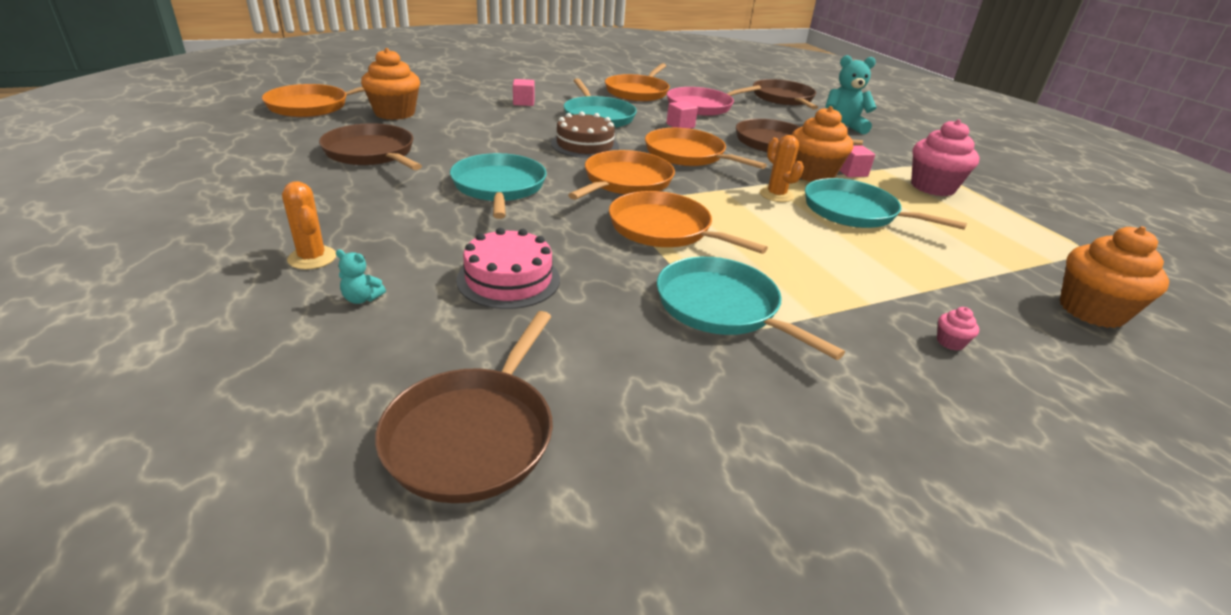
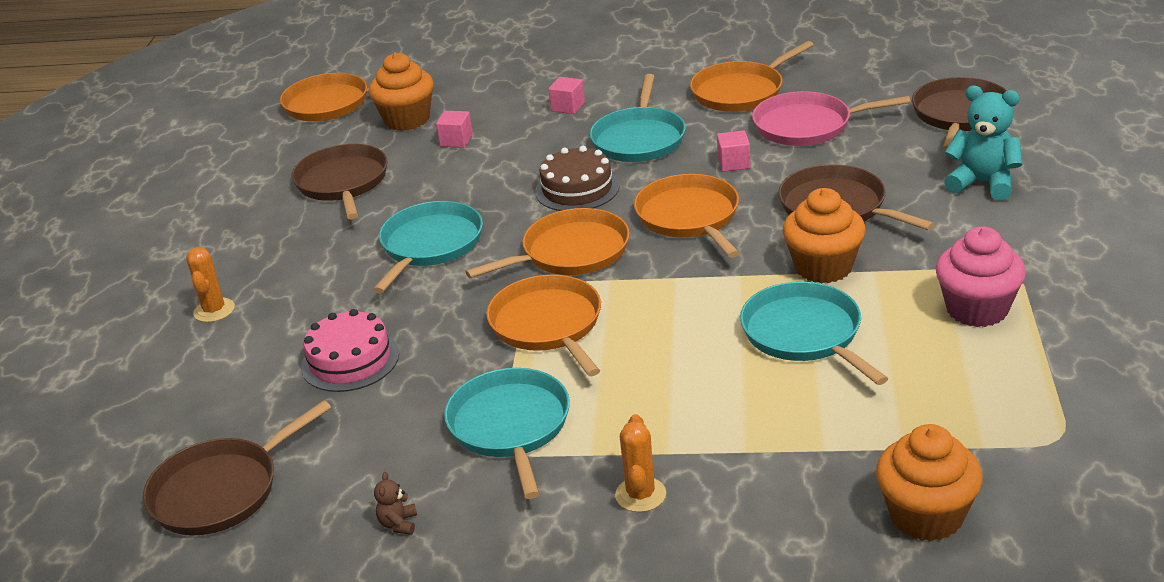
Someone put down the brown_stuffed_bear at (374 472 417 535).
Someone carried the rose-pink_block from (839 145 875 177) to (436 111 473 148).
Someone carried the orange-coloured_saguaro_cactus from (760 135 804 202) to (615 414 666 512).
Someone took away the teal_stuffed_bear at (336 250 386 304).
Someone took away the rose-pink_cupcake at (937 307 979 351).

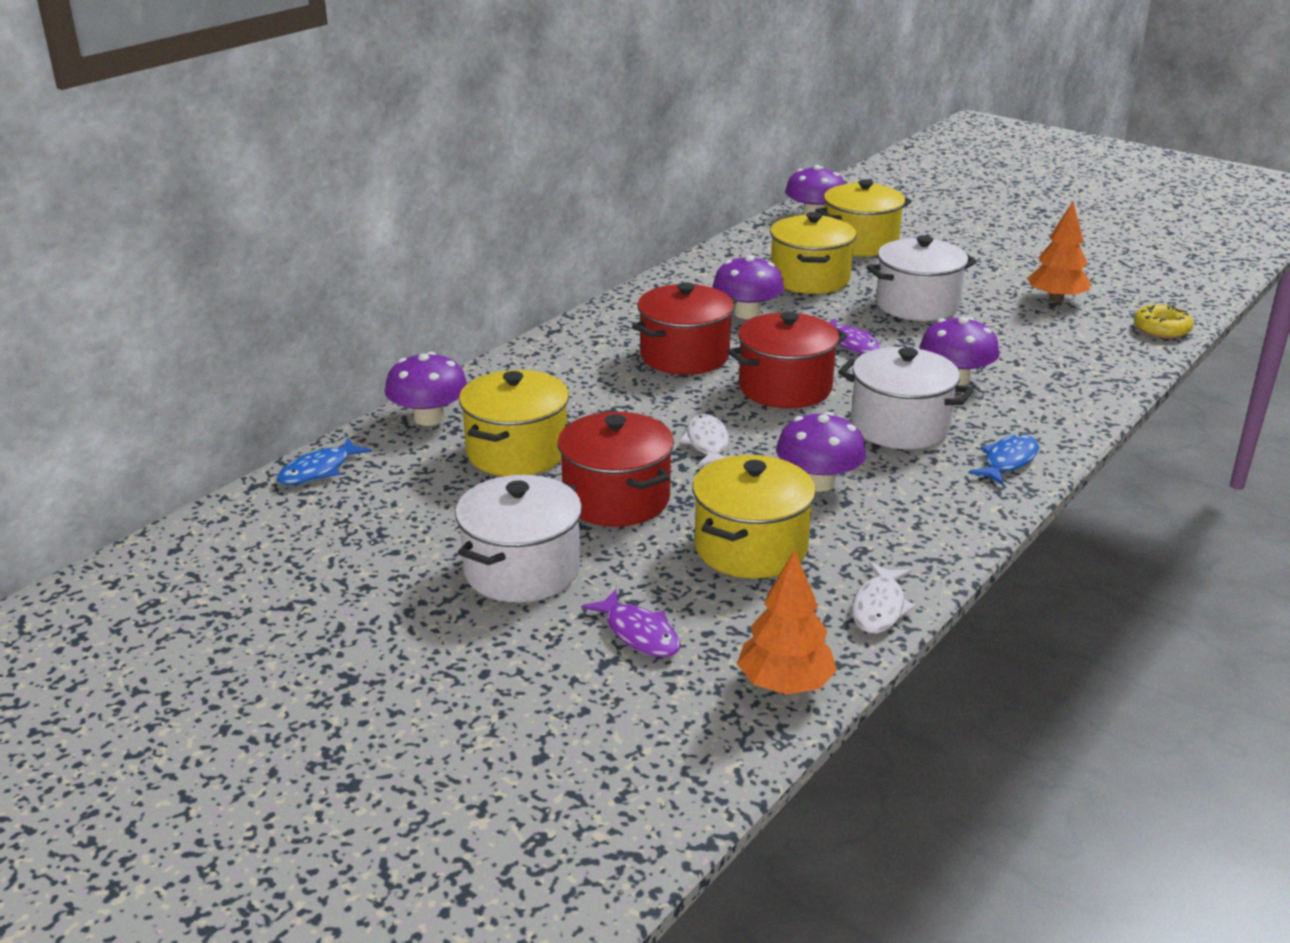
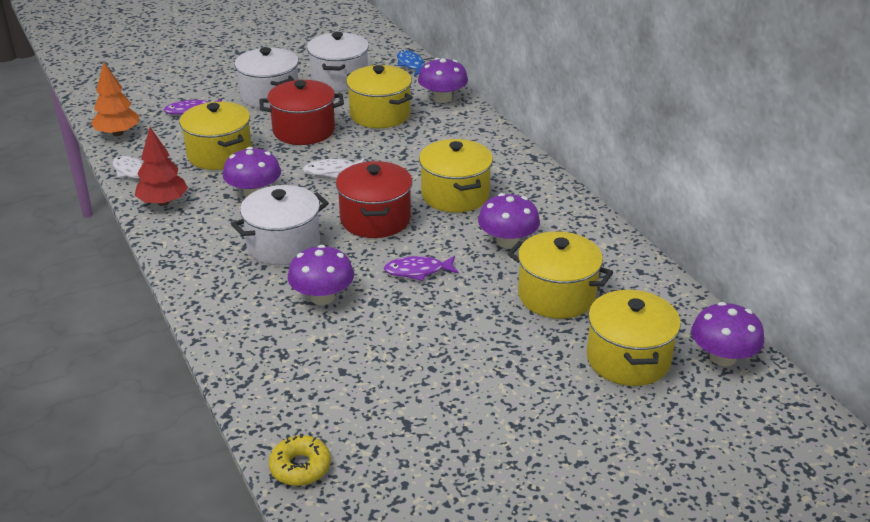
Someone put down the crimson_tree at (135 127 188 206).
Someone rotated the snow-white_fish at (679 414 729 467) by 150 degrees clockwise.
Someone carried the snow-white_cooking_pot from (867 236 977 321) to (307 32 369 92).
Someone repainted the crimson_cooking_pot at (632 282 737 375), which became the bright_yellow_cooking_pot at (419 139 493 213).
Someone took away the blue_fish at (968 434 1039 485).
Someone took away the orange-coloured_tree at (1027 201 1091 303).

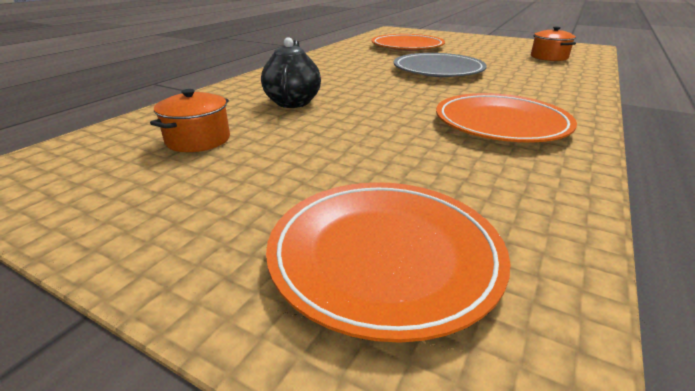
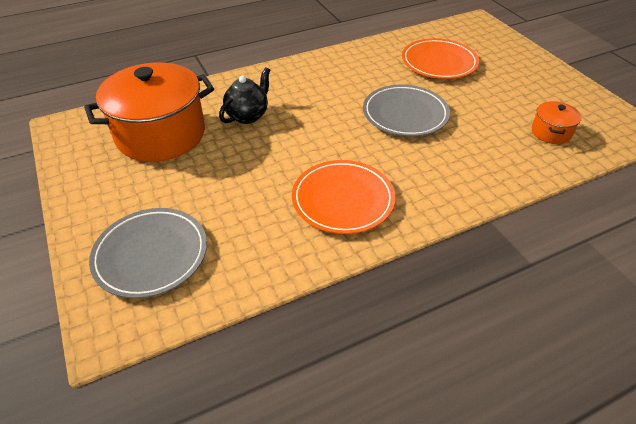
Someone scaled the orange-coloured_cooking_pot at (150 89 230 152) by 2.27.
Someone repainted the orange-coloured_flat_dish at (266 182 510 343), which became the ash-grey_flat_dish at (89 208 207 298).

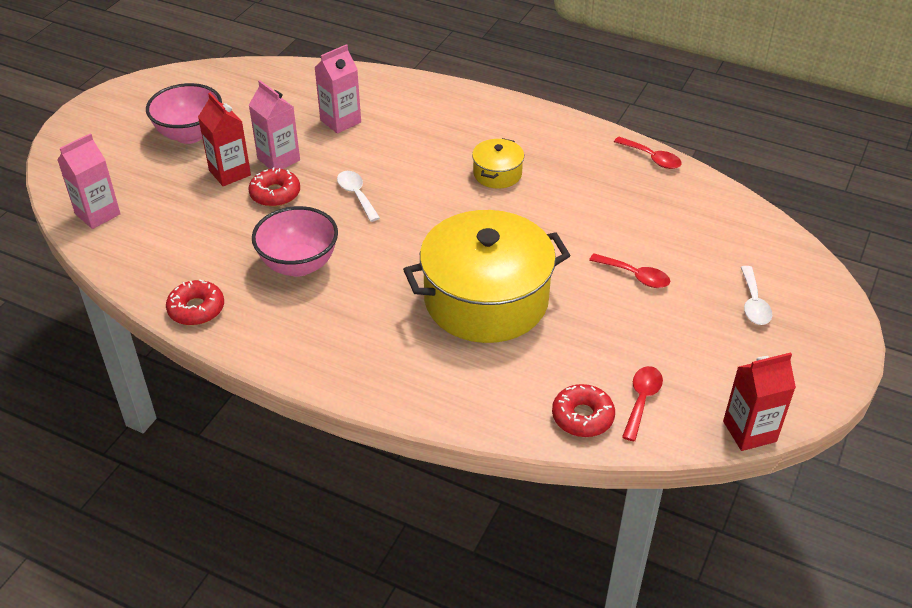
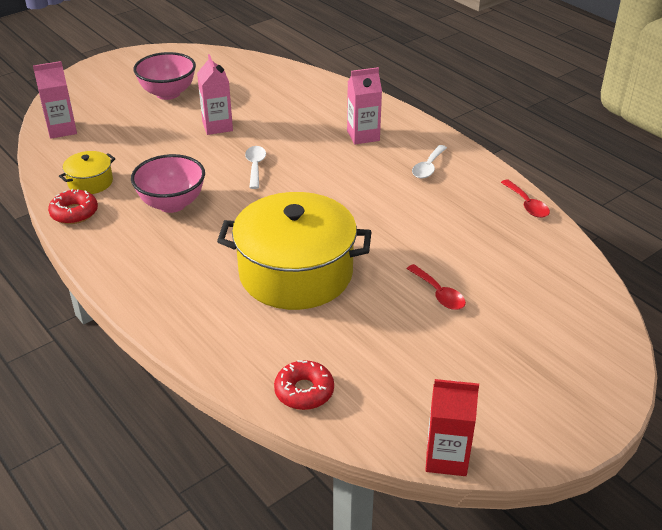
Someone carried the bright_yellow_cooking_pot from (472 138 524 189) to (59 151 115 194).
Someone carried the rose-pink_milk_carton from (314 44 361 134) to (347 67 382 144).
Someone carried the snow-white_tablespoon from (741 266 772 325) to (412 145 447 179).
Someone took away the crimson_milk_carton at (198 93 251 186).
Someone took away the crimson_donut at (249 167 300 207).
Someone took away the crimson_tablespoon at (622 366 663 441).

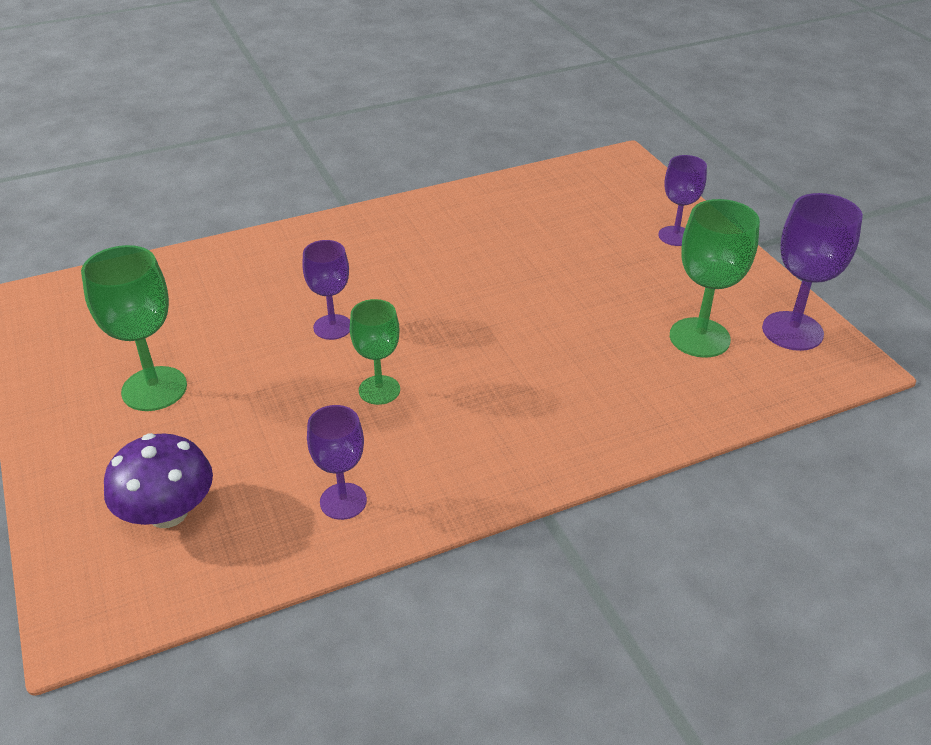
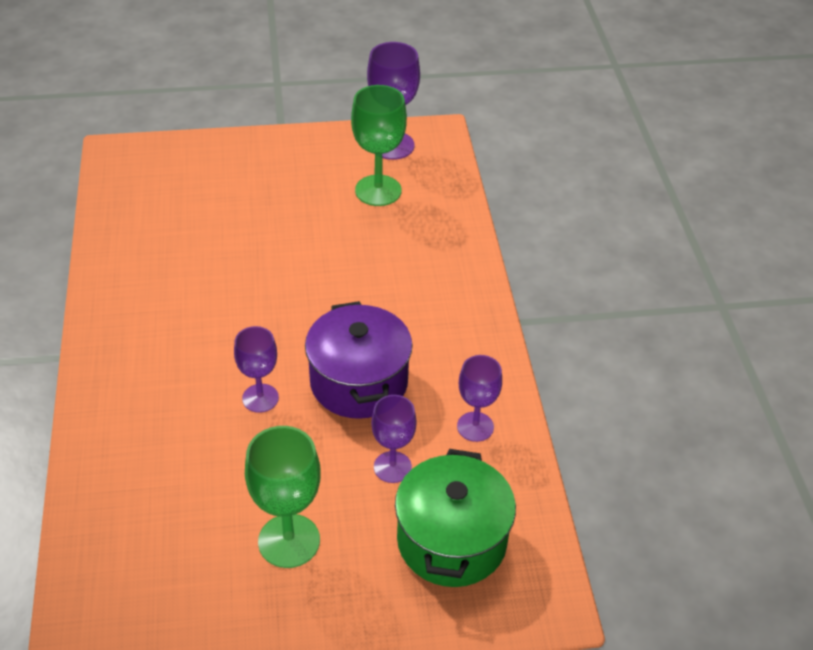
Someone swapped the emerald_chalice at (350 299 400 405) for the violet_cooking_pot at (305 301 412 419).
Someone carried the violet_chalice from (658 155 707 246) to (371 395 417 483).
Someone swapped the violet_mushroom at (104 433 213 528) for the emerald_cooking_pot at (395 449 516 587).

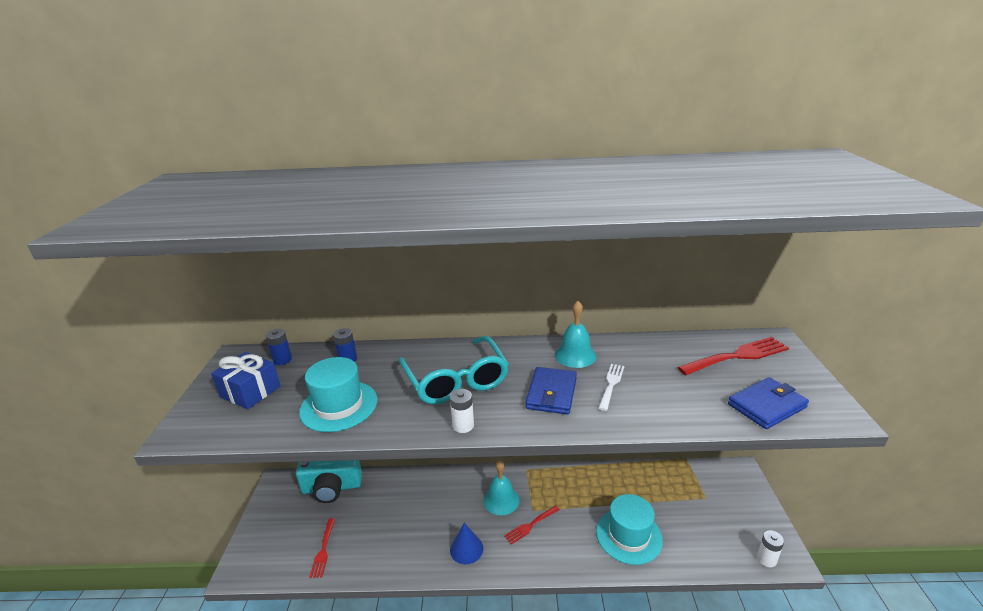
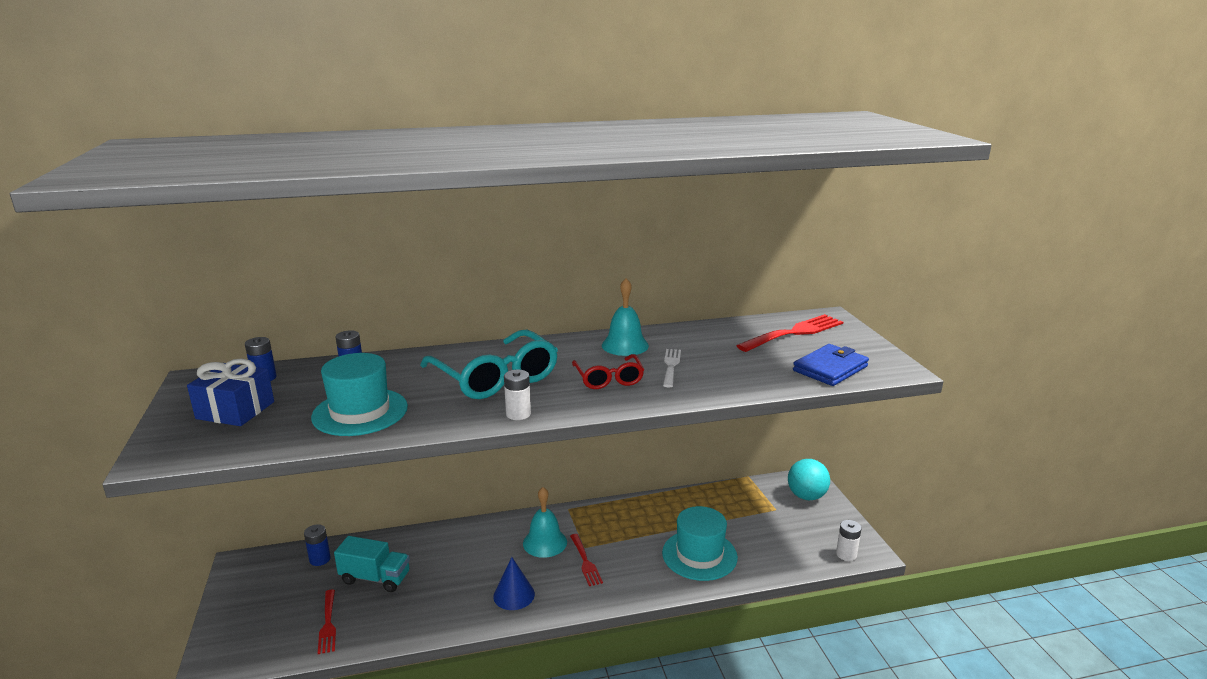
Someone swapped the teal_compact_camera at (296 460 362 503) for the blue_AA_battery at (304 524 331 566).
Someone put down the teal_toy_truck at (334 536 410 592).
Someone rotated the crimson_fork at (504 505 560 545) by 60 degrees counterclockwise.
Someone swapped the blue_card_wallet at (525 367 577 415) for the crimson_eyeglasses at (572 354 644 389).
Someone put down the teal_ball at (788 459 830 500).

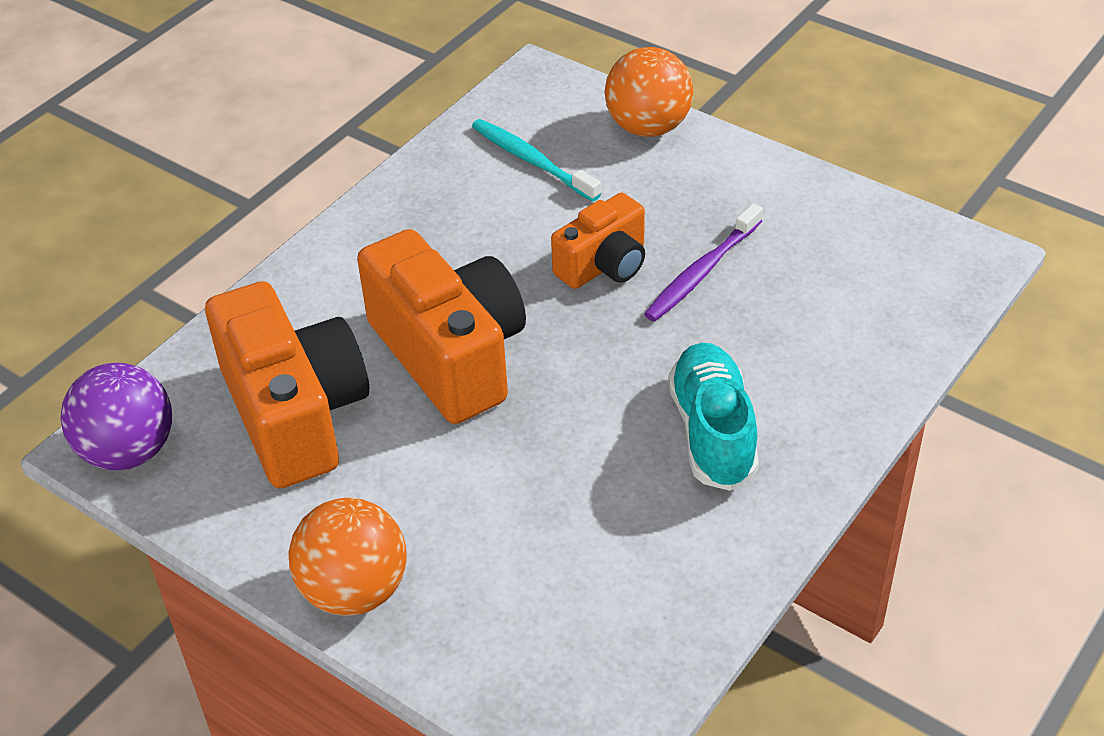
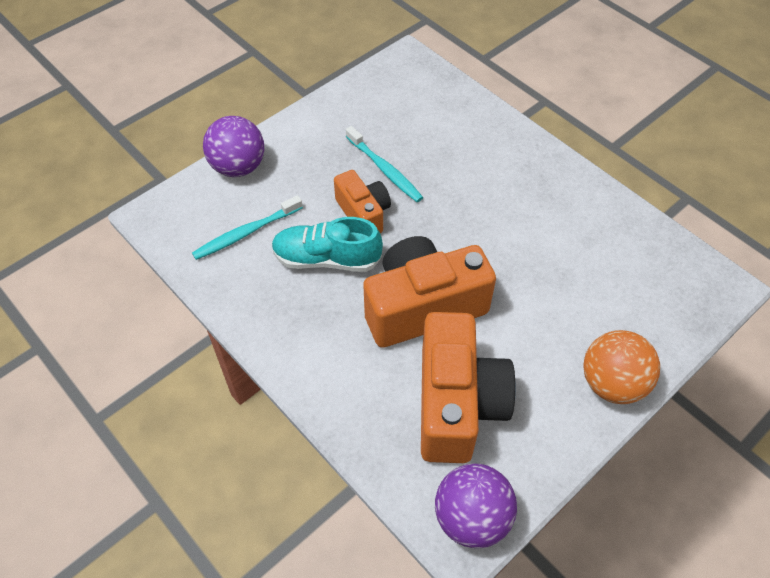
Someone repainted the orange-coloured_ball at (605 47 694 137), which became the violet_ball at (203 116 264 177).
Someone carried the teal_lace-up_shoe from (668 343 759 491) to (272 217 383 272).
Someone repainted the violet_toothbrush at (644 203 763 321), which became the teal_toothbrush at (346 126 423 202).
Someone rotated the orange-coloured_compact_camera at (205 281 369 488) by 105 degrees clockwise.

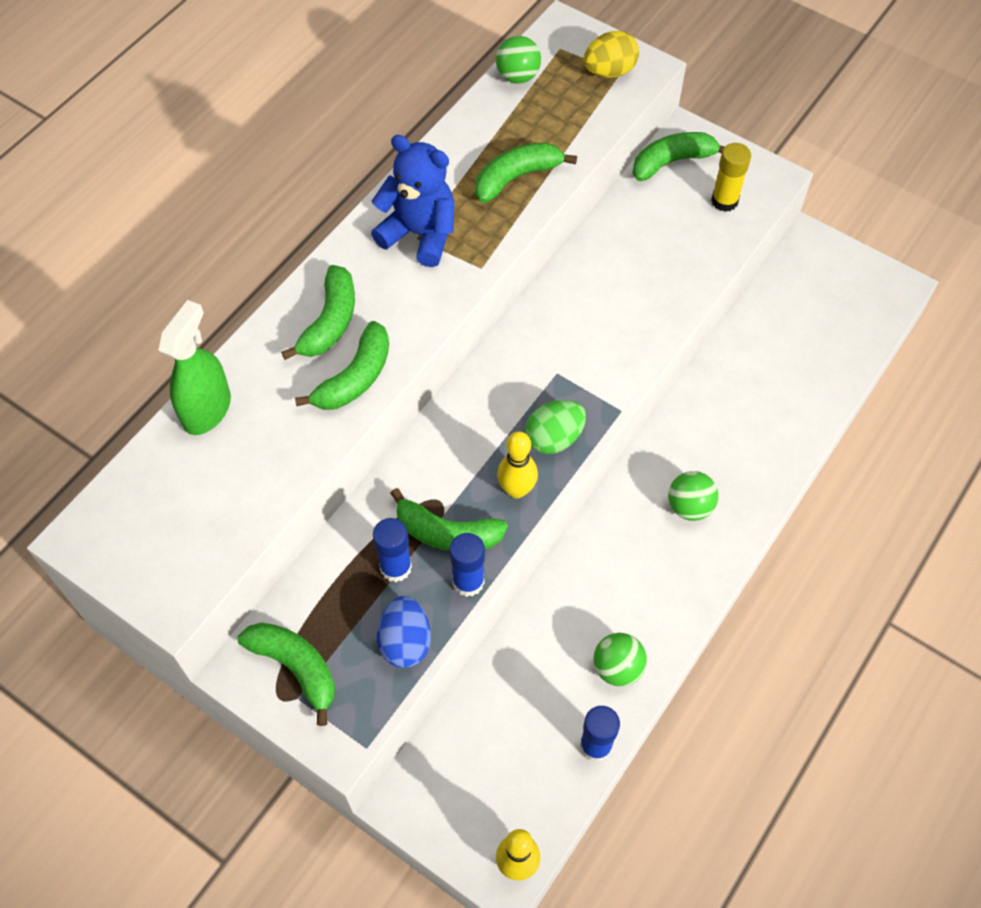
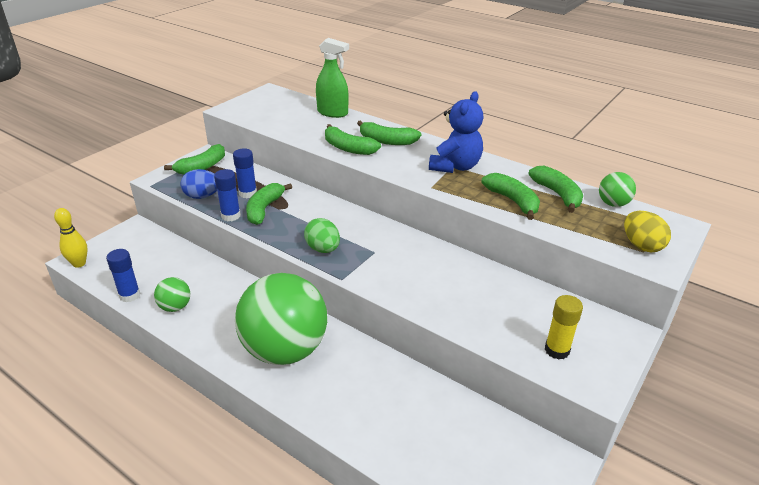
Someone scaled the emerald_ball at (668 471 718 521) by 2.38.
Someone carried the emerald_banana_fruit from (633 132 725 181) to (528 166 583 213).
Someone took away the bright_yellow_bowling_pin at (497 431 538 498).

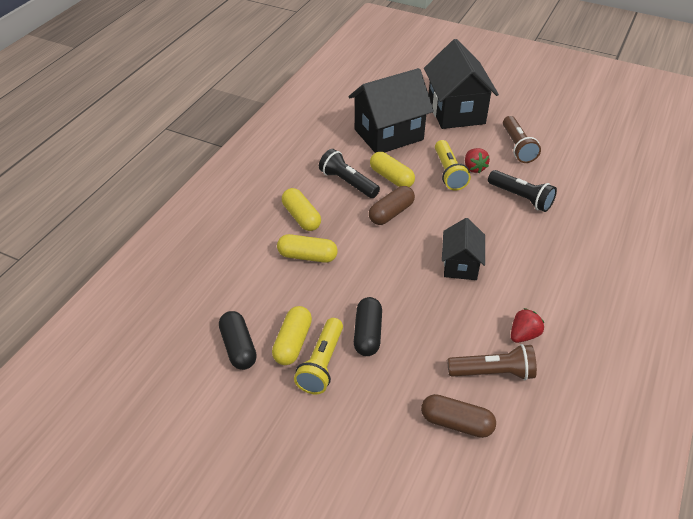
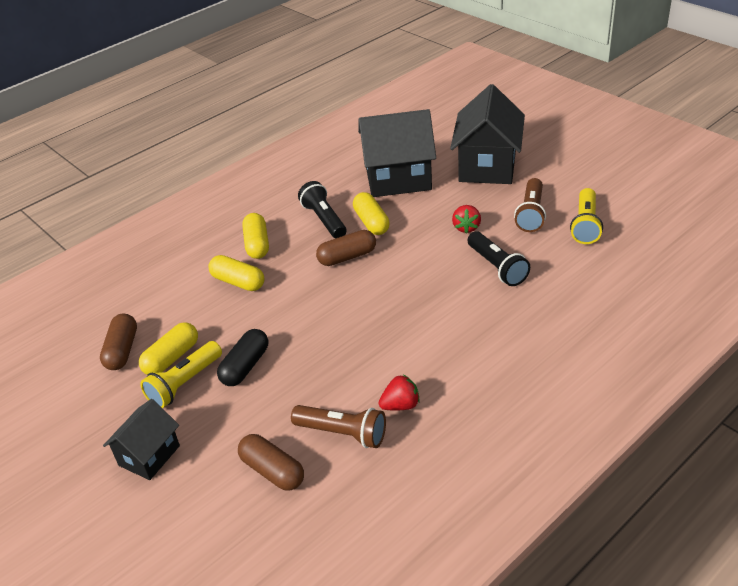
Someone repainted the black_pill_shape at (219 311 257 370), which became the brown_pill_shape at (100 314 137 370).
Someone carried the black_house from (442 218 485 280) to (103 399 180 480).
Someone carried the bright_yellow_pocket_torch from (435 140 471 190) to (570 188 603 244).

